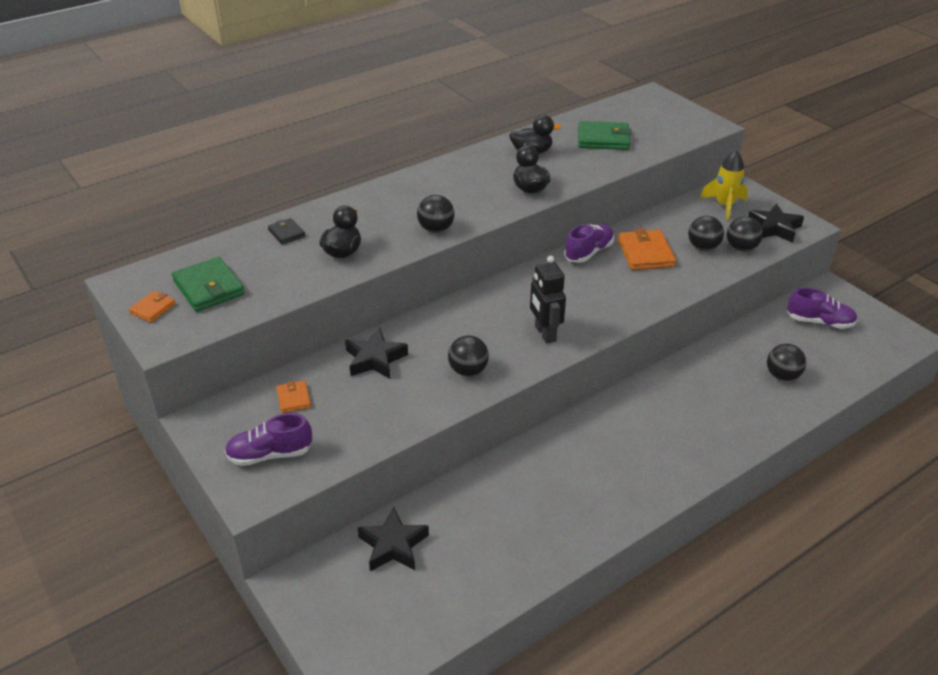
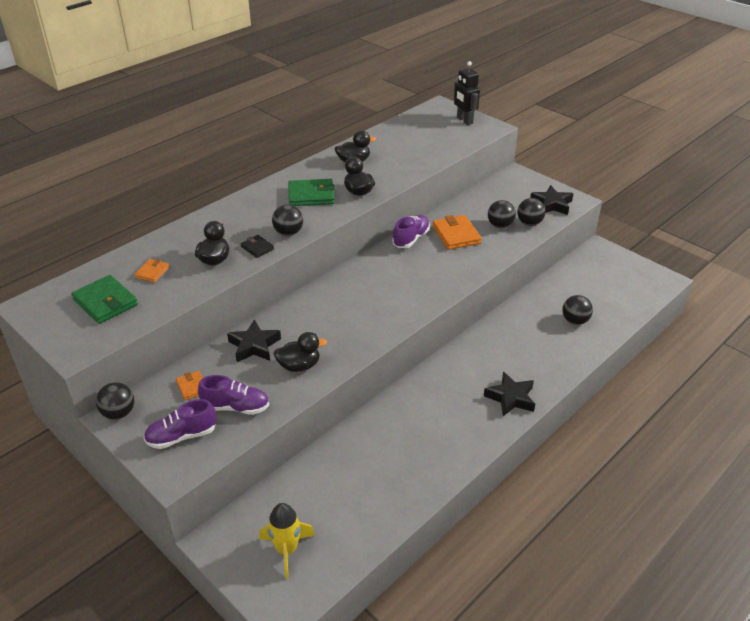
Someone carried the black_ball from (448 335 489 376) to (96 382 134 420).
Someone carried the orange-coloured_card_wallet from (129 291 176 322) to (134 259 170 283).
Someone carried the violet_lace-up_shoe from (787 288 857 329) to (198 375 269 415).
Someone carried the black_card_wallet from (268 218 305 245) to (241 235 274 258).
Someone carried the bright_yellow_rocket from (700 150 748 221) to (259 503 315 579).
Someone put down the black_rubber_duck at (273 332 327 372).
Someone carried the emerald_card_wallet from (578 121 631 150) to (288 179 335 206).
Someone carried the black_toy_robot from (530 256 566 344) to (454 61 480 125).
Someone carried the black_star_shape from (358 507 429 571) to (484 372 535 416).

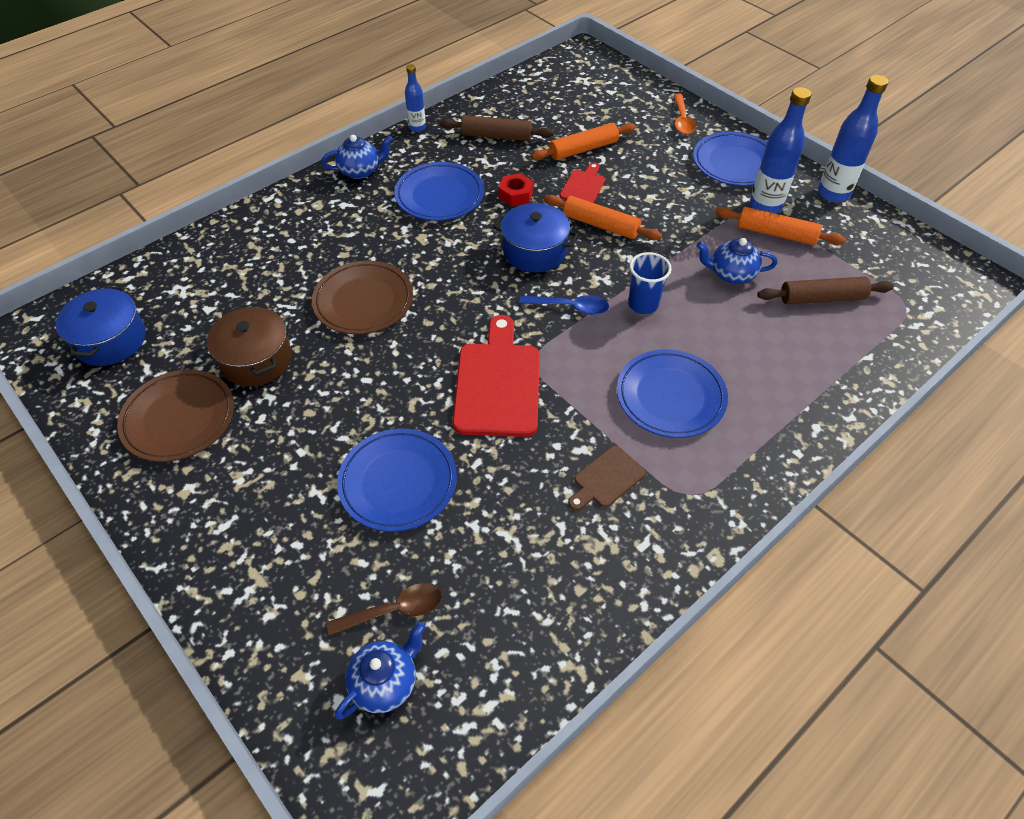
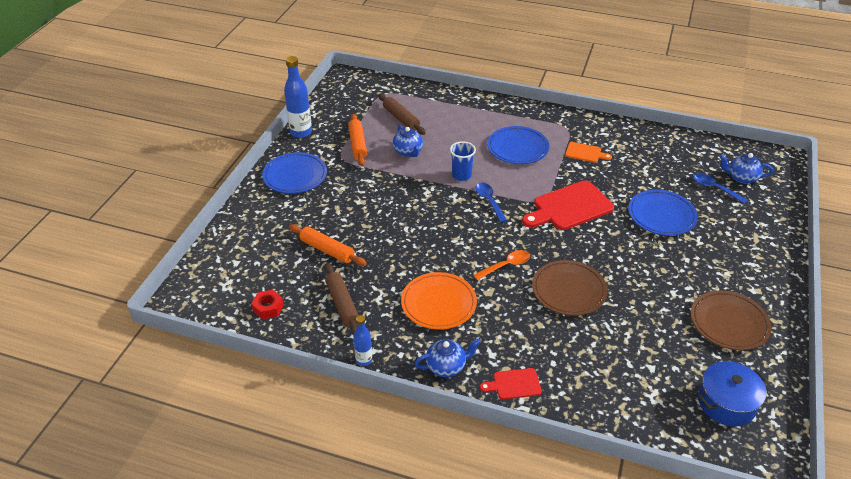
Someone carried the crimson_hex_nut from (499 173 534 207) to (251 290 283 320).
Someone repainted the blue_flat_dish at (394 162 484 221), which became the orange-coloured_flat_dish at (401 272 477 329).
Someone rotated the blue_tea_pot at (321 135 393 179) by 120 degrees clockwise.
Someone carried the orange-coloured_tablespoon from (674 93 696 134) to (473 250 530 280).
Someone carried the crimson_chopping_board from (560 163 605 203) to (480 368 542 400).
Someone repainted the brown_chopping_board at (568 446 646 511), which became the orange-coloured_chopping_board at (565 142 612 163).
Someone repainted the brown_tablespoon at (327 583 442 636), which became the blue_tablespoon at (693 173 748 204).
Someone took away the brown_cooking_pot at (207 307 292 387).
Someone took away the blue_cooking_pot at (493 203 579 272).
Someone took away the orange-coloured_dough_roller at (544 195 662 241).
Someone took away the blue_bottle at (750 87 811 214).

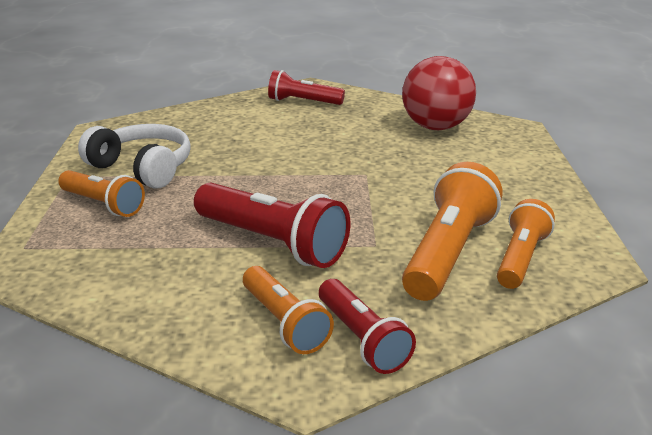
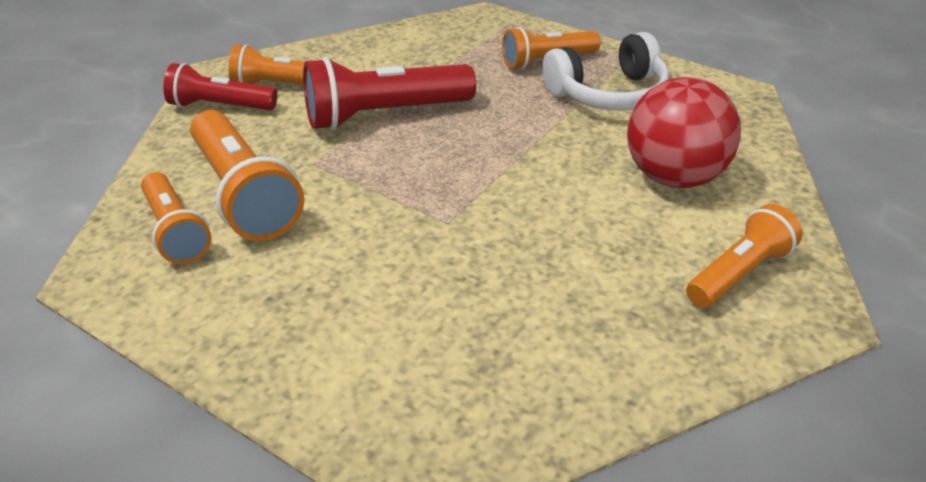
Someone carried the crimson_ball from (402 56 476 130) to (627 77 741 188).
Someone repainted the crimson_pocket_torch at (268 70 345 105), which became the orange-coloured_pocket_torch at (686 204 803 308).

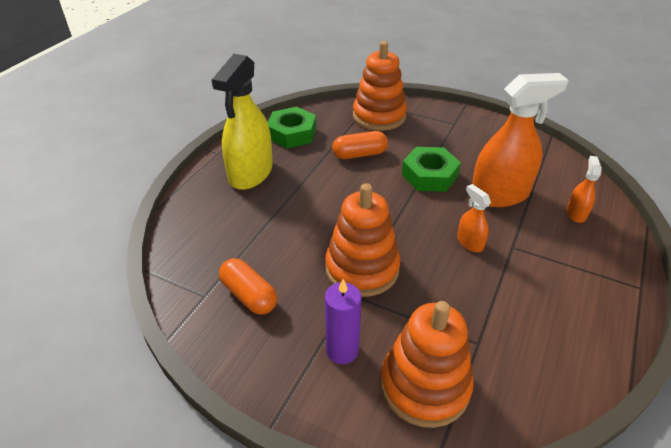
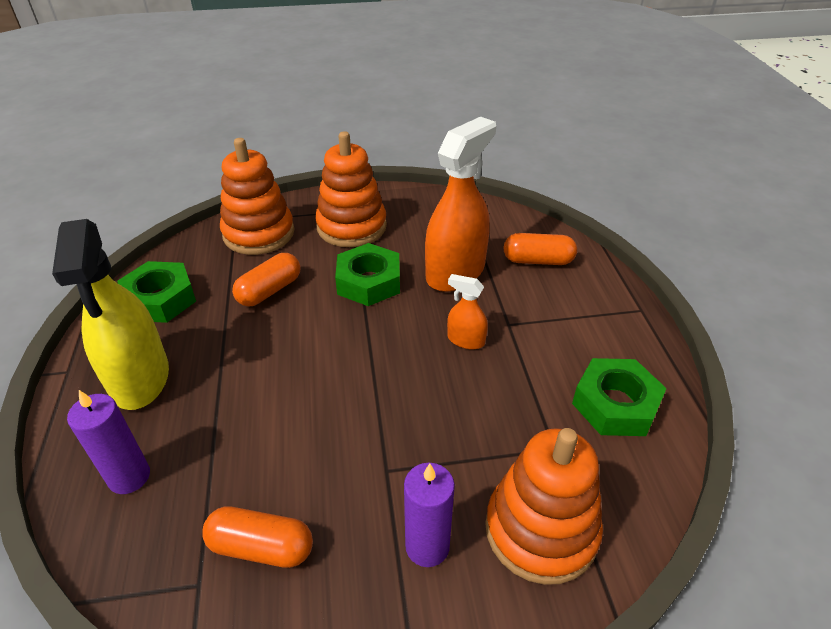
Someone put down the violet_pillar_candle at (67 390 150 494).
Someone carried the orange-coloured_ring_stacker from (325 183 400 297) to (315 131 387 247).
Someone swapped the orange-coloured_spray_cleaner at (567 156 602 223) for the orange-coloured_pill_shape at (504 233 577 265).
Someone put down the emerald_hex_nut at (572 358 667 436).

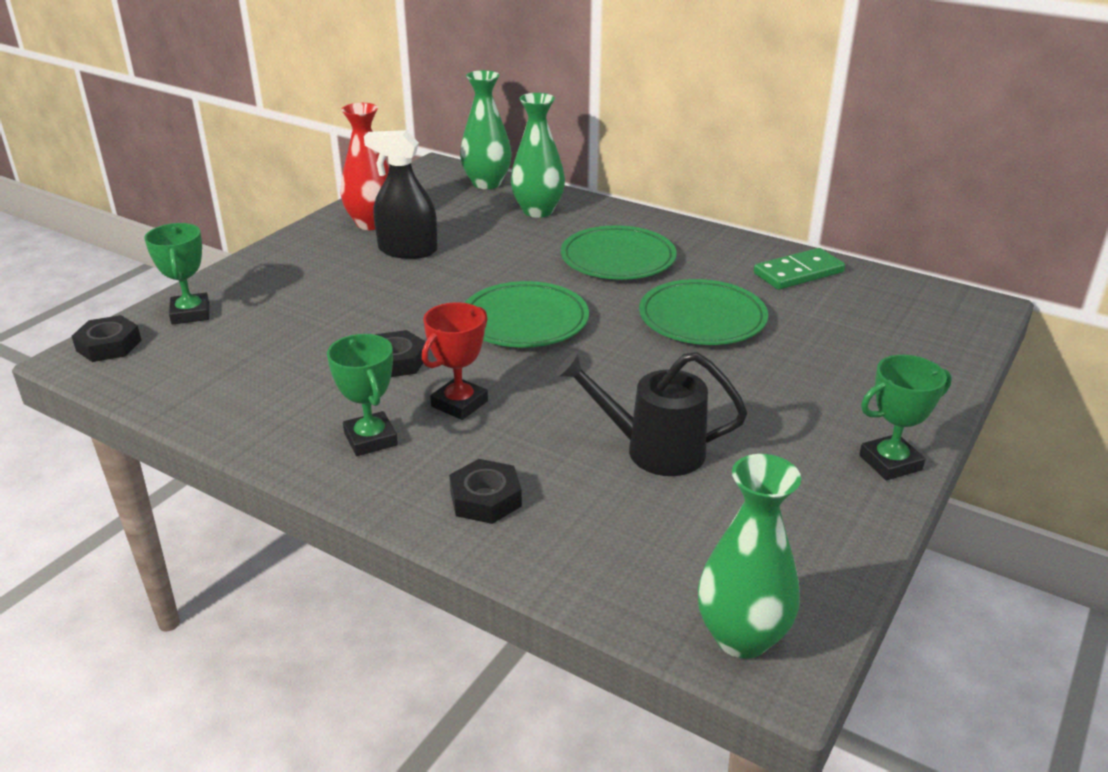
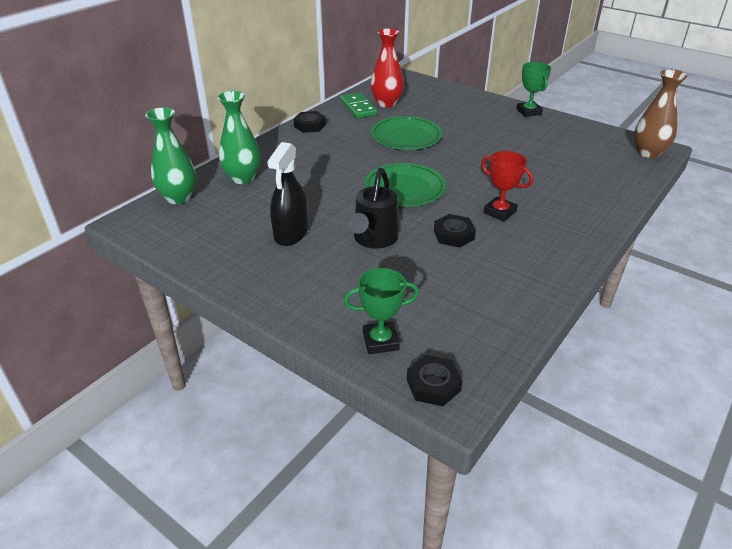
Someone carried the black_hex_nut from (449 459 522 524) to (293 111 326 133).
Someone carried the black_watering_pot from (556 351 747 476) to (349 168 399 249).
Someone carried the crimson_tall_vase from (340 103 389 230) to (371 28 404 108).
Someone repainted the emerald_tall_vase at (698 454 801 659), which became the brown_tall_vase at (634 70 688 158).
Someone took away the emerald_award_cup at (327 334 398 456).
Someone took away the emerald_flat_dish at (561 225 677 279).

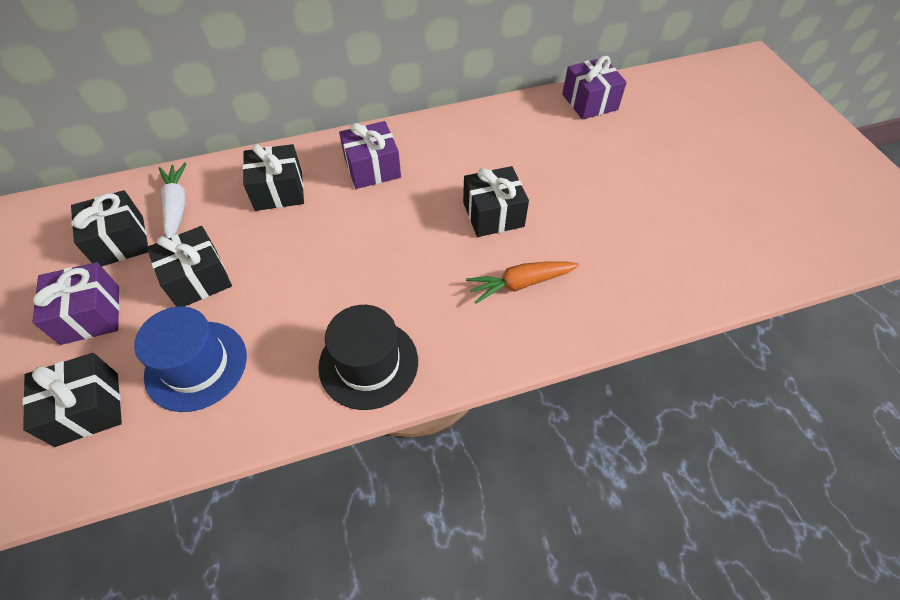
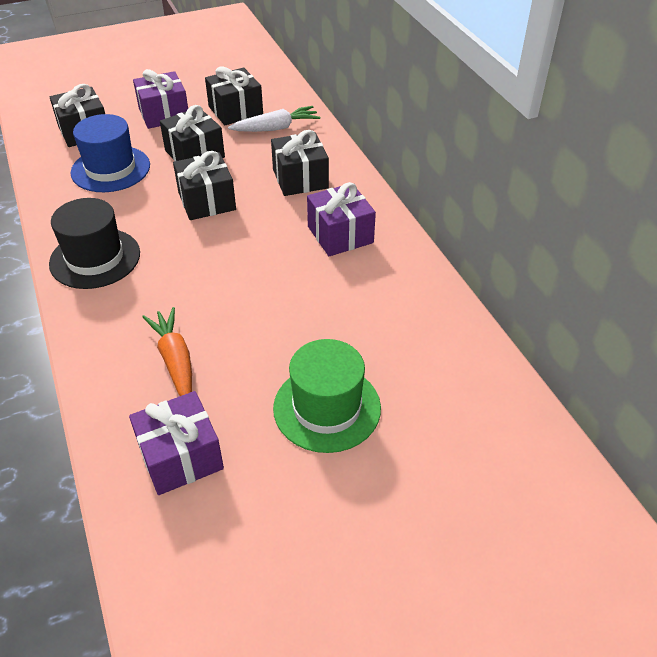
Someone carried the violet_present from (562 56 627 120) to (129 391 224 495).
Someone carried the black_present from (463 166 529 237) to (173 151 236 220).
Someone put down the emerald_top_hat at (273 339 381 453).

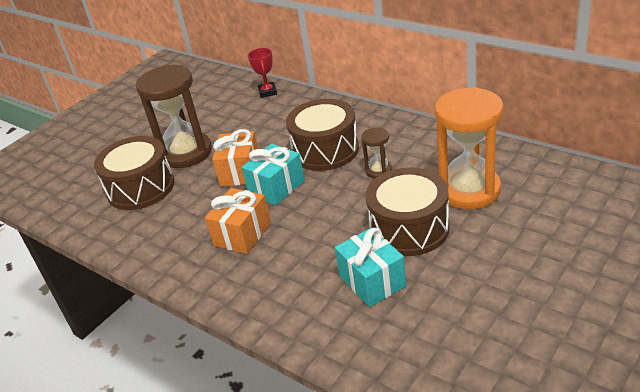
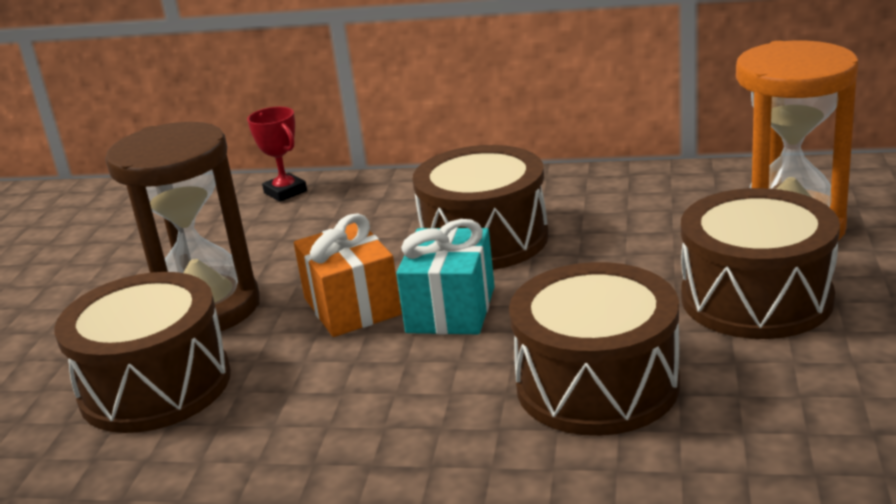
Someone put down the brown_toy_drum at (509 262 680 436).
Someone took away the orange-coloured_present at (205 188 271 254).
Someone took away the teal_present at (335 228 406 307).
Someone took away the brown_sandglass at (361 127 392 179).

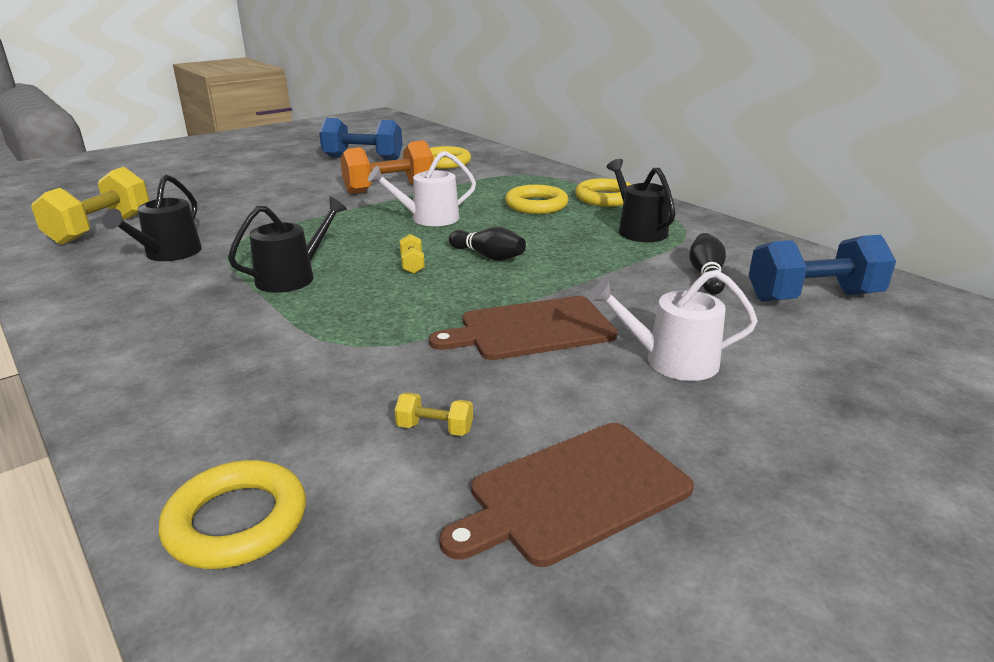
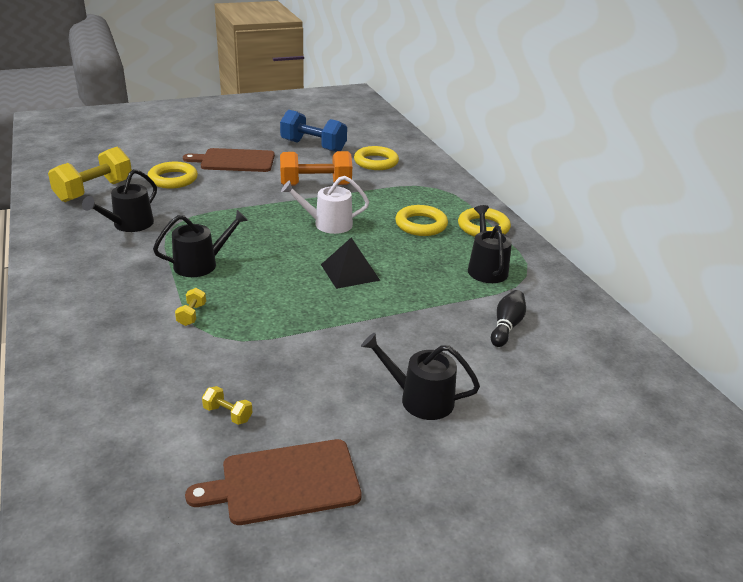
Someone carried the bright_yellow_hoop from (159 460 306 569) to (147 162 198 189).
Someone carried the bright_yellow_free_weight from (400 234 425 274) to (175 288 206 326).
Someone carried the brown_chopping_board from (429 296 618 360) to (183 148 275 172).
Someone swapped the black_bowling_pin at (449 227 526 261) for the black_pyramid at (321 237 380 289).
Someone repainted the snow-white_watering_pot at (589 270 758 381), which became the black_watering_pot at (361 333 480 420).
Someone took away the blue_free_weight at (749 235 896 302).

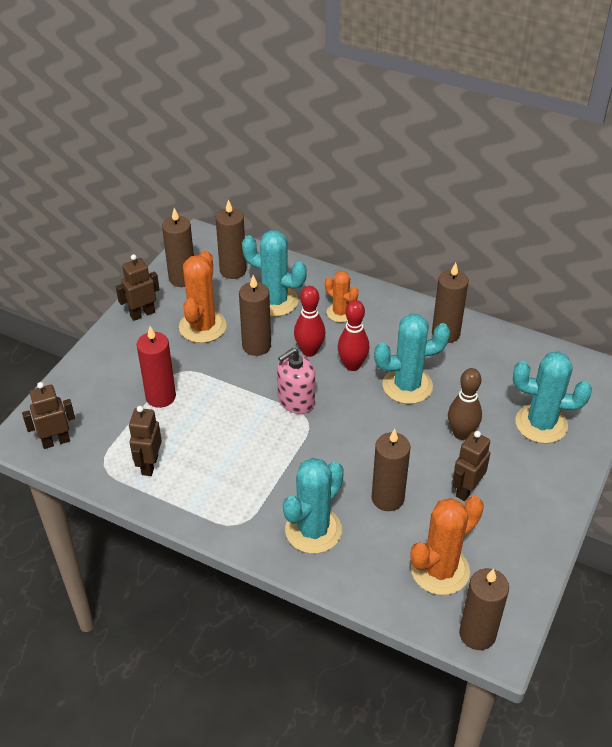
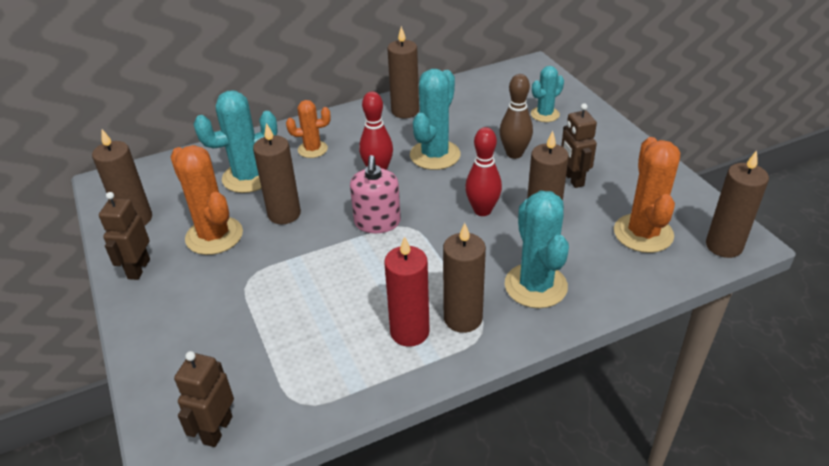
Someone carried the crimson_pillar_candle from (137 326 176 408) to (384 236 430 347).
Someone carried the brown_pillar_candle from (216 199 247 279) to (443 223 486 333).
Someone carried the crimson_bowling_pin from (294 286 325 357) to (465 127 502 216).
Someone scaled the teal_saguaro_cactus at (513 351 592 444) by 0.60.
Someone took away the brown_toy_robot at (129 406 162 476).

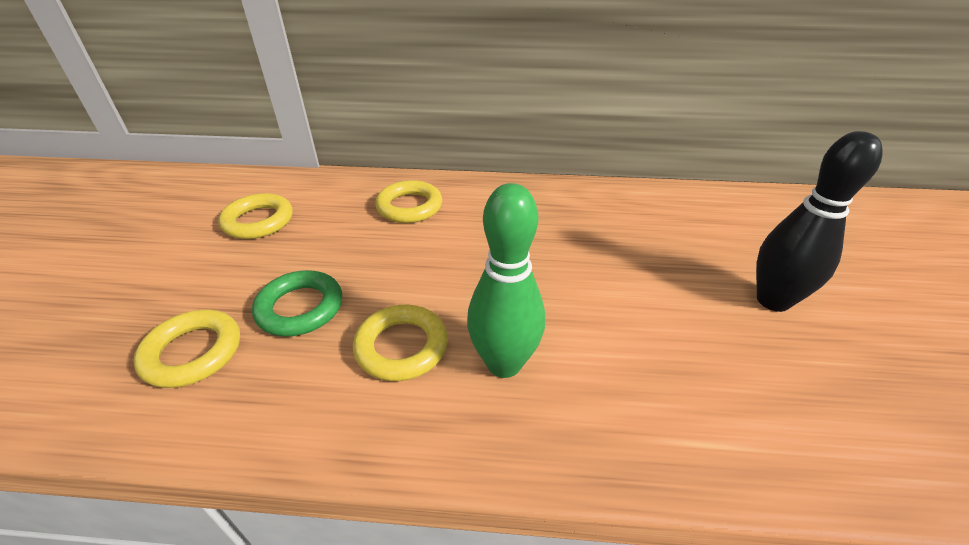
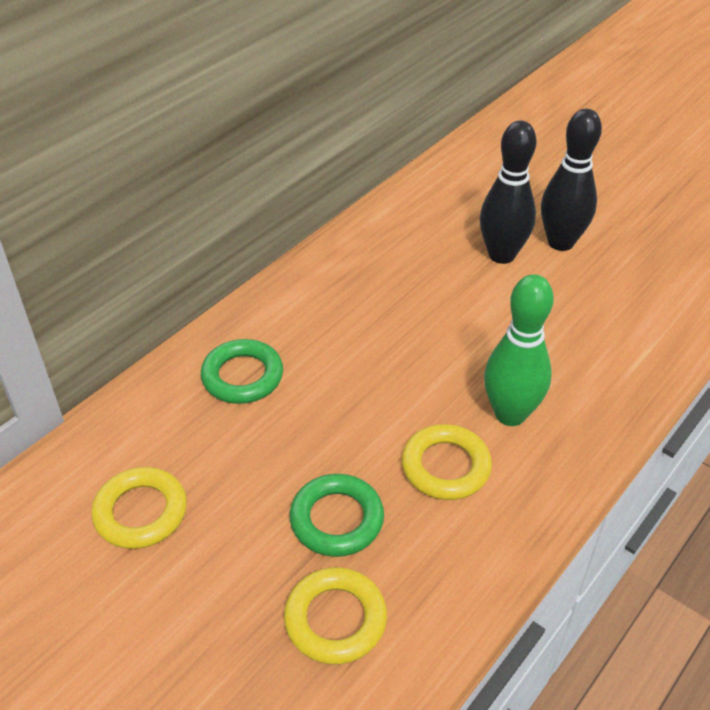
Someone repainted the bright_yellow_hoop at (375 180 442 223), which became the emerald_hoop at (201 339 283 404).
Someone put down the black_bowling_pin at (480 120 537 264).

